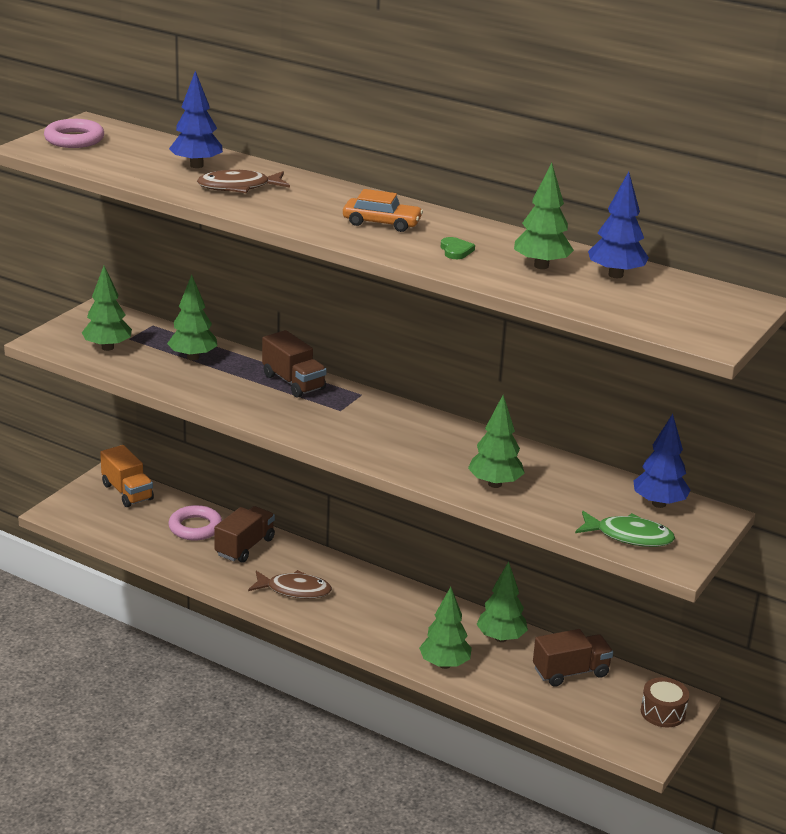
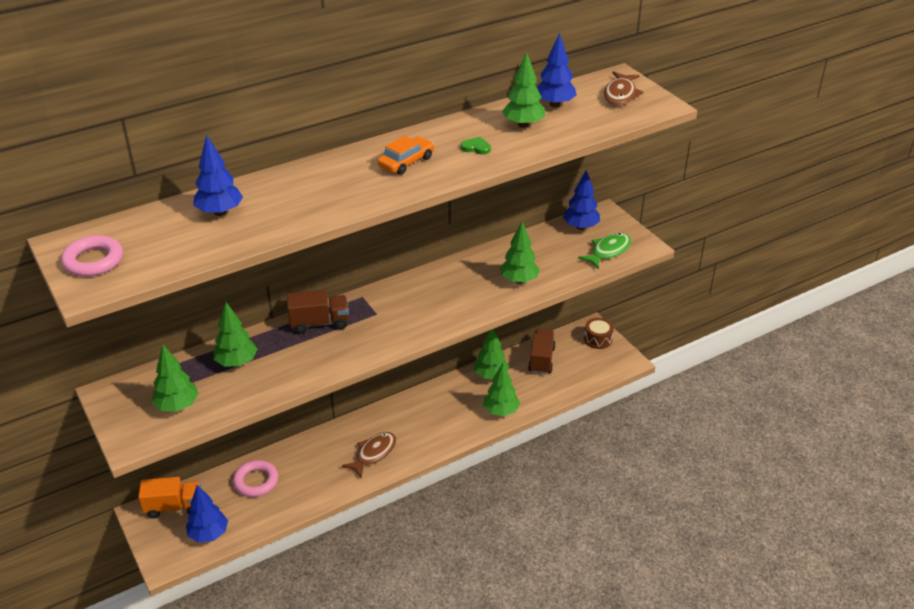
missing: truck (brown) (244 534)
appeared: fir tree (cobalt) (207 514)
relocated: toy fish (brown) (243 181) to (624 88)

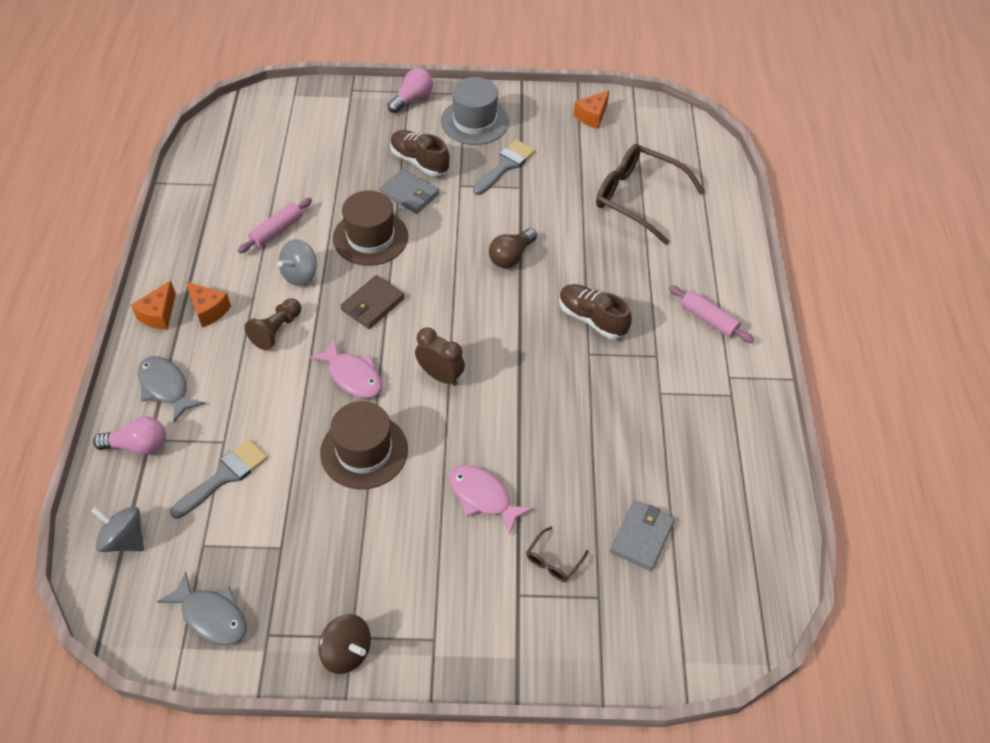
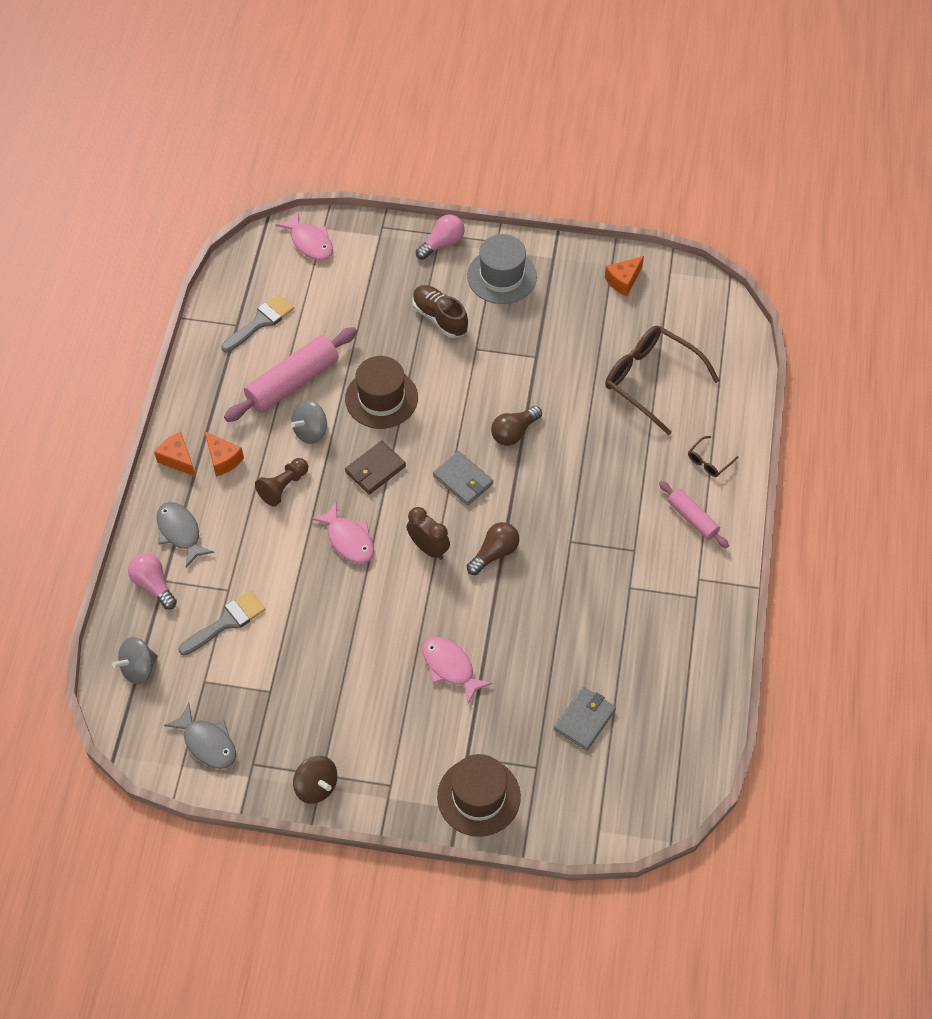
missing: lace-up shoe (brown) (595 311)
appeared: toy fish (rosy) (304 235); light bulb (brown) (493 548)
relocated: paintbrush (gray) (504 167) to (257 323); billfold (gray) (409 191) to (463 478); top hat (brown) (364 445) to (479 795); glasses (brown) (557 554) to (713 456)
spun: whirligig (gray) (117 529) = (135 660) 75 degrees counterclockwise; light bulb (rosy) (129 435) = (152 581) 135 degrees counterclockwise; cheese (bright orange) (153 305) = (175 454) 105 degrees clockwise
size: dough roller (rosy) (275 225) = (290 374) x1.77

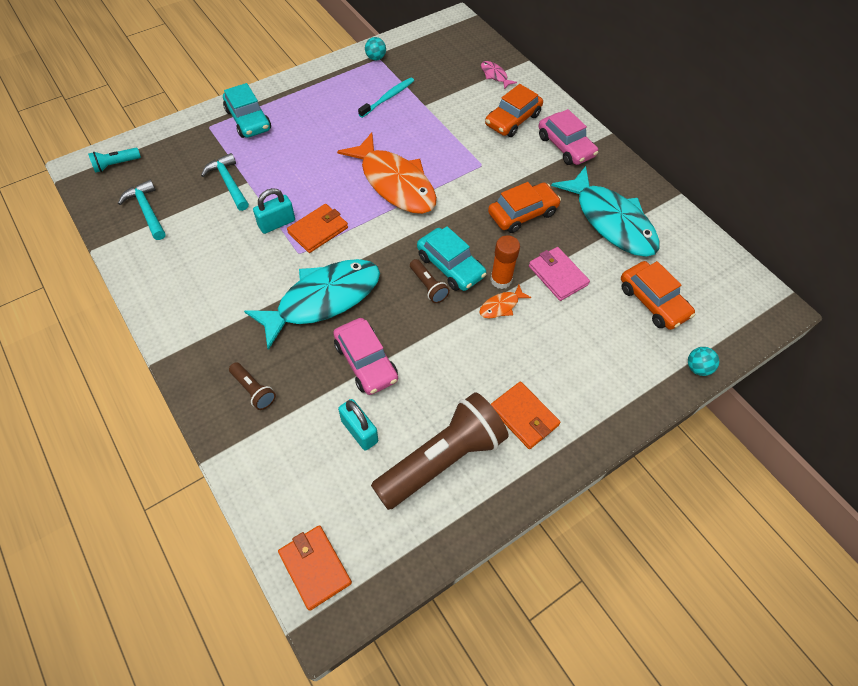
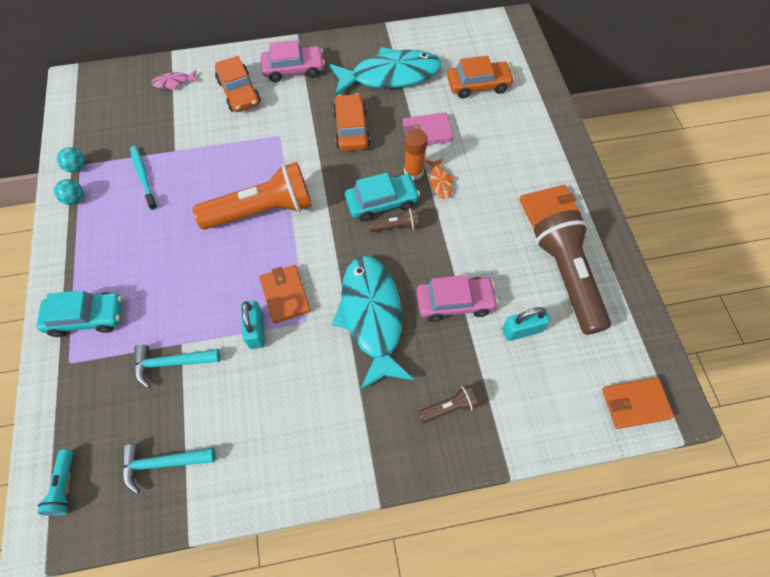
relocated: play ball (aqua) (703 361) to (68 192)
exchanged: toy fish (bright orange) (387 173) to torch (bright orange) (252 196)

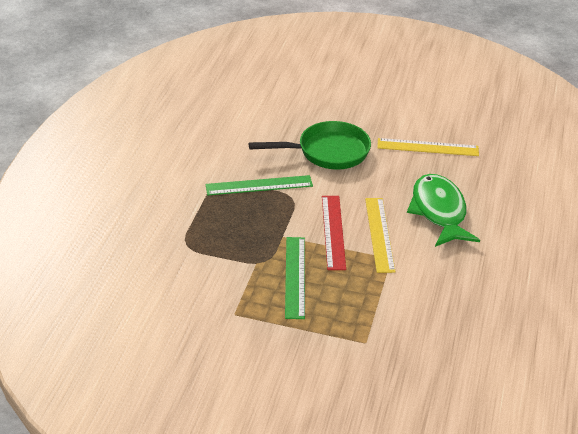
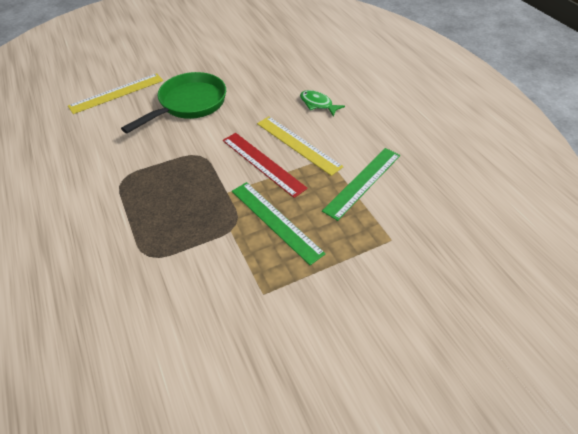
relocated: ruler (yellow) (428 147) to (115 93); ruler (green) (259 185) to (361 184)
size: toy fish (green) (443 210) = (322 103) x0.50

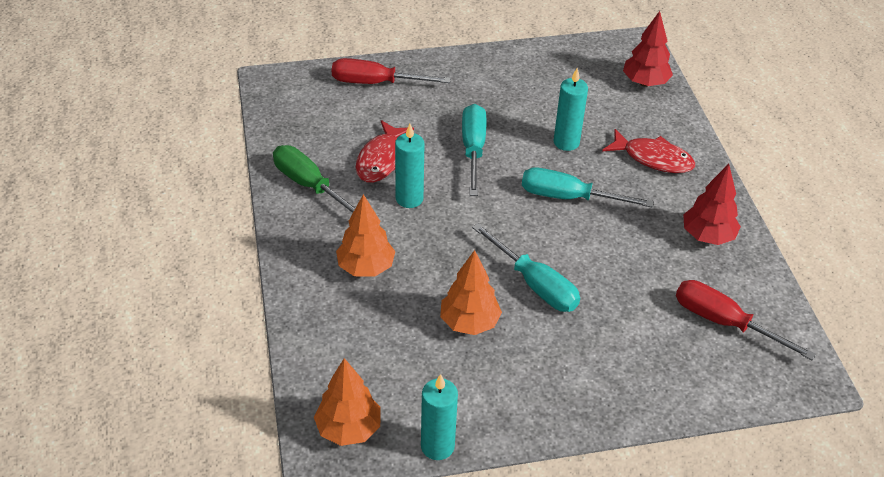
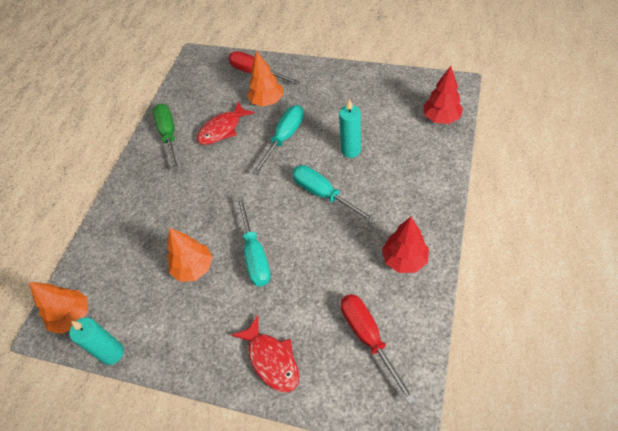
missing: candle (aqua) (410 166)
relocated: toy fish (red) (648 151) to (265 353); fir tree (bright orange) (366 235) to (265 78)

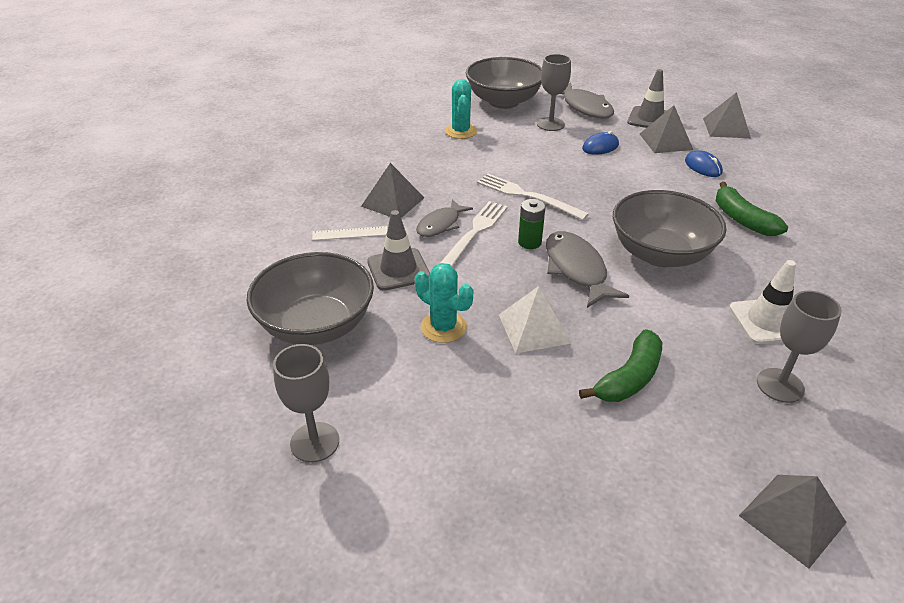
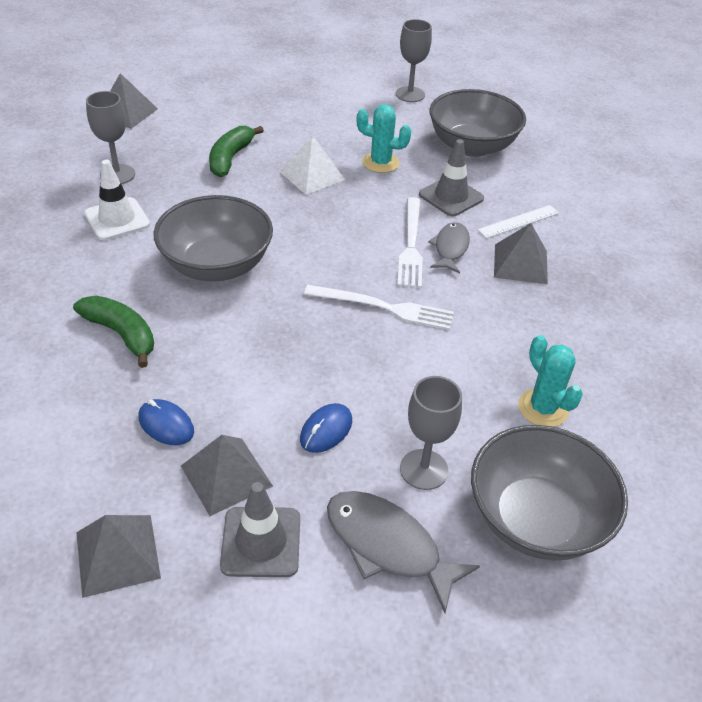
missing: battery (green) (532 224); toy fish (gray) (587 269)

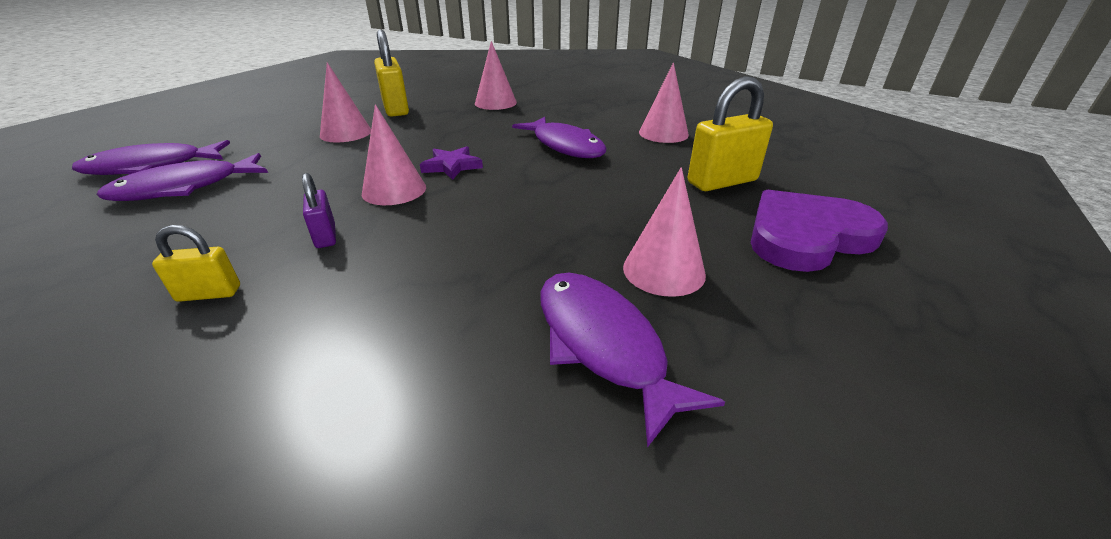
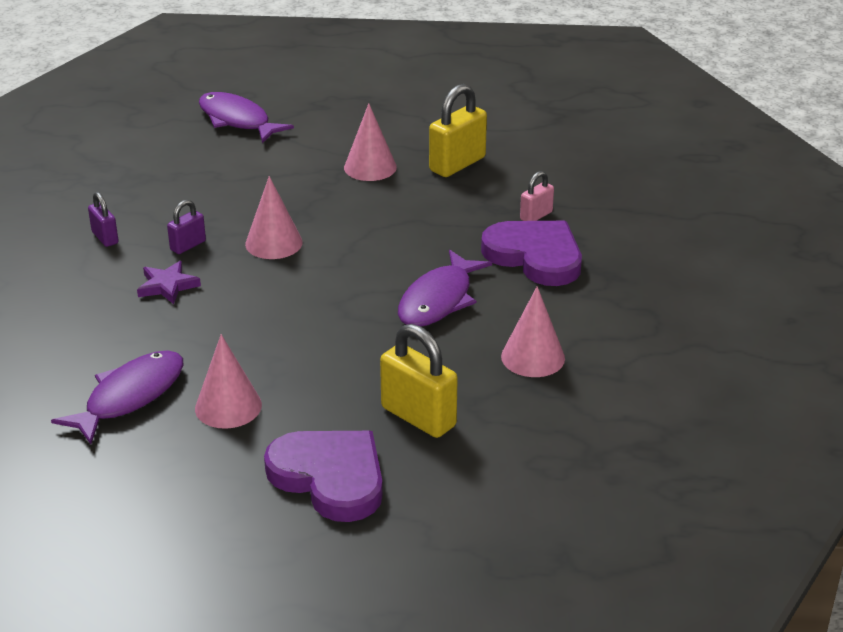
missing: toy fish (violet) (182 177)
appeared: love heart (violet) (531 253)
relocated: star (violet) (451 163) to (169 282)
exchanged: cone (rosy) (496 75) to lock (rosy) (537 196)
colour: lock (yellow) (196 263) to lock (violet) (103 219)

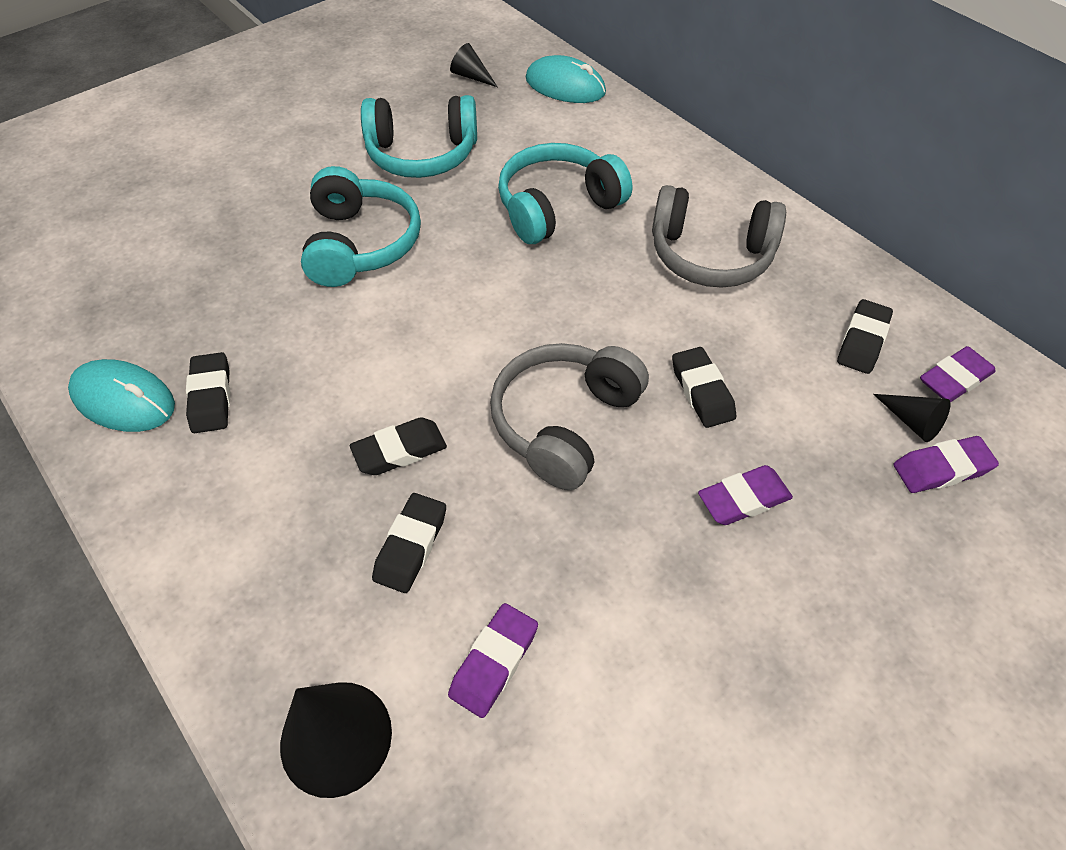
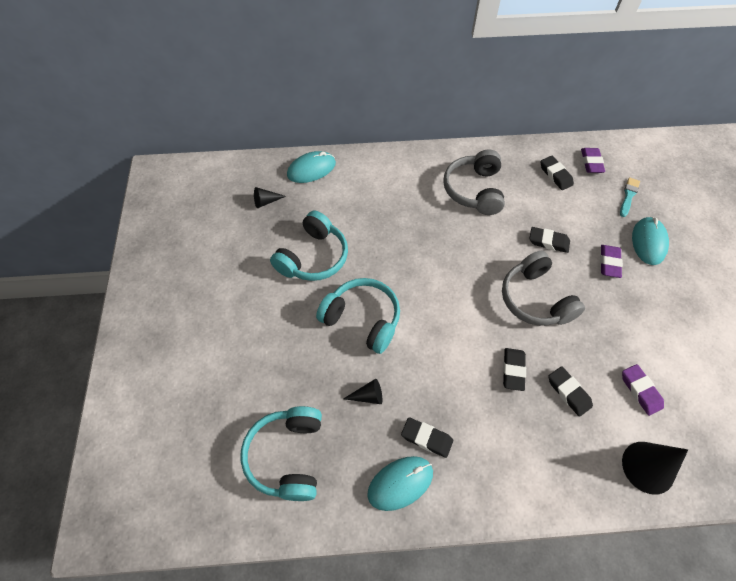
appeared: mouse (aqua) (650 241)
relocated: headphones (aqua) (565 193) to (281 453); cone (black) (911 418) to (362 391)
exchanged: eraser (violet) (946 464) to paintbrush (aqua) (630 197)
spun: headphones (gray) (719 236) = (474 182) 135 degrees clockwise

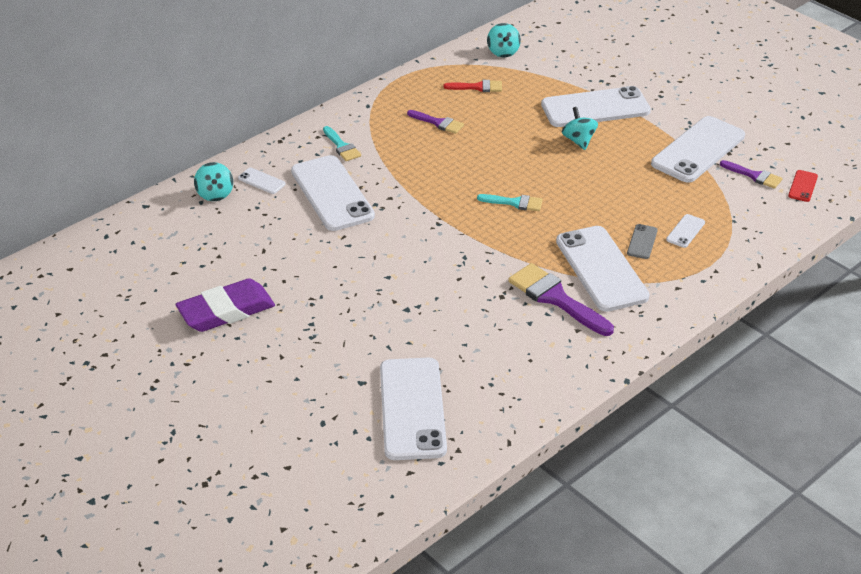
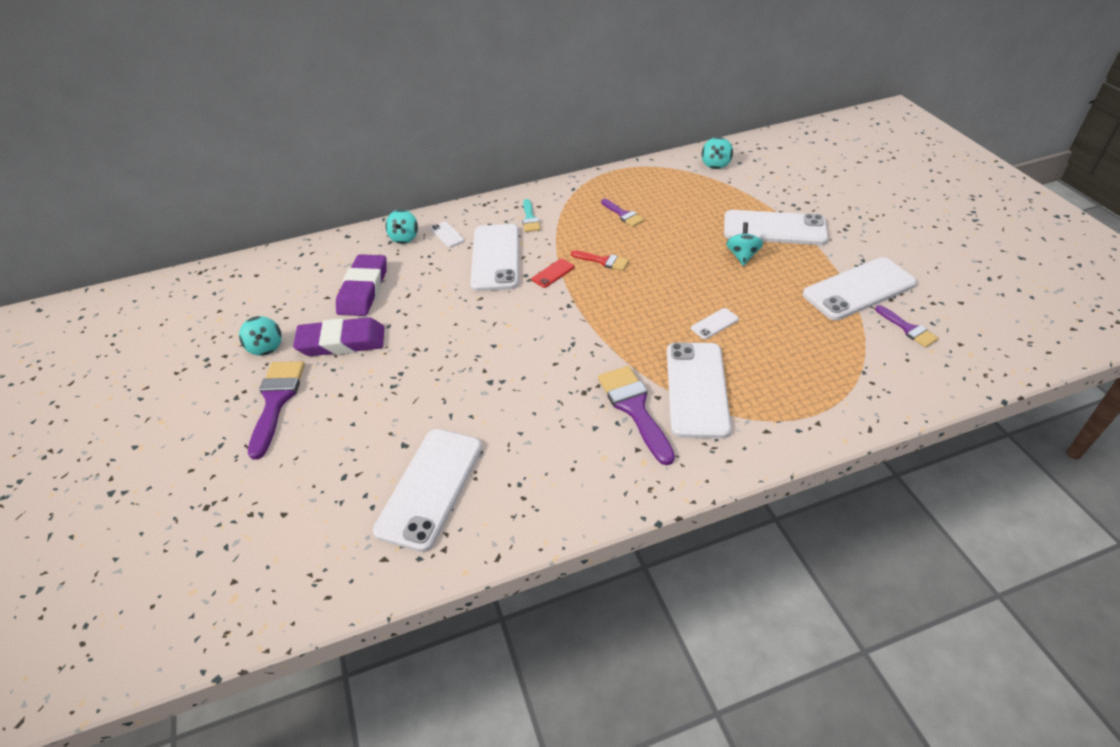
missing: paintbrush (aqua) (510 202); smartphone (gray) (642 241)
appeared: whirligig (aqua) (260 336); paintbrush (violet) (276 410); eraser (violet) (361 285)
relocated: smartphone (red) (803 186) to (553 273); paintbrush (red) (473 86) to (600 260); smartphone (white) (685 231) to (715 323)

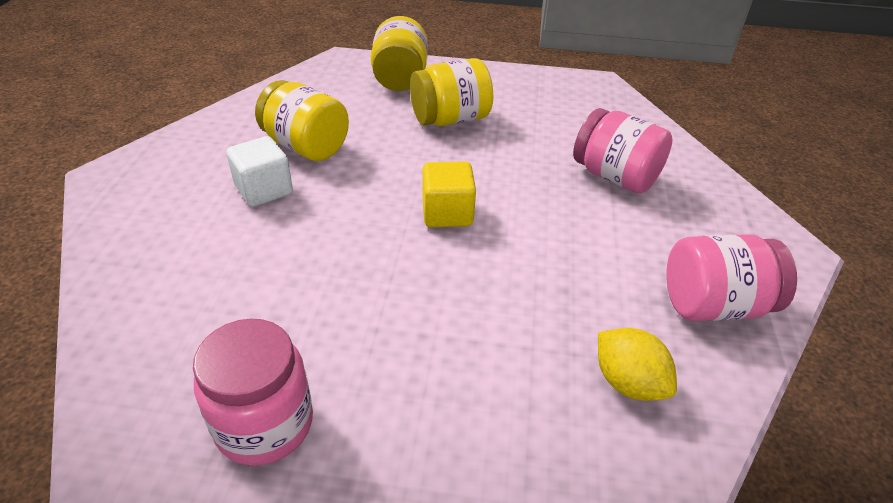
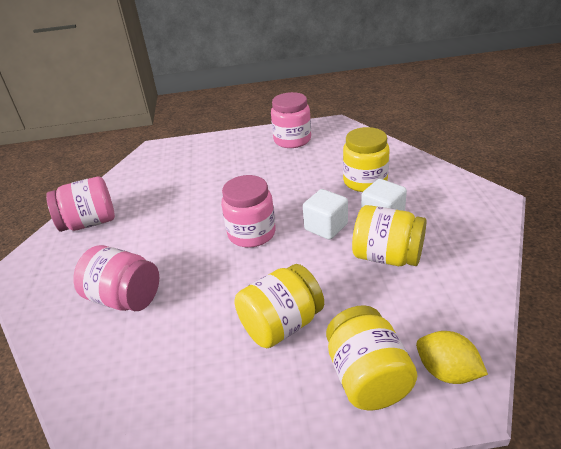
appeared: solid cube (white) (325 214); jam jar (yellow) (366 159)
relocated: citrus fruit (yellow) (637 364) to (452 357)
exchanged: solid cube (yellow) (449 194) to jam jar (rosy) (248 211)

